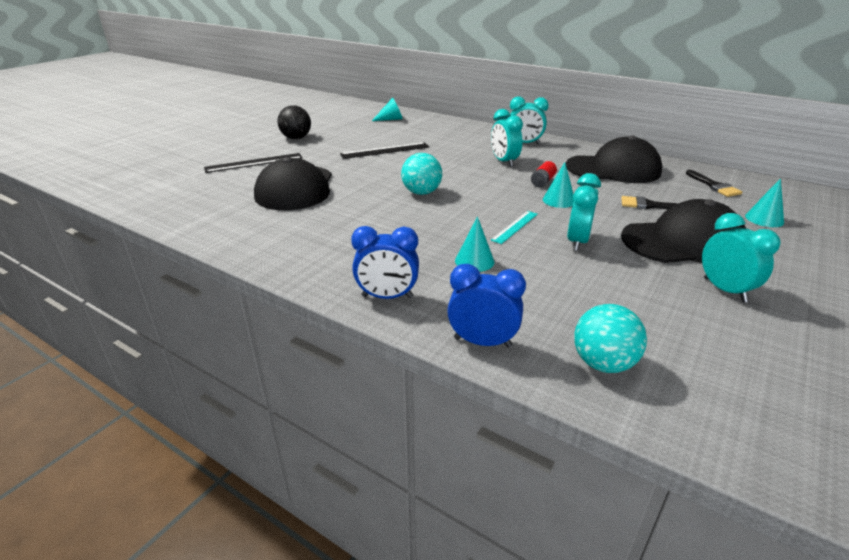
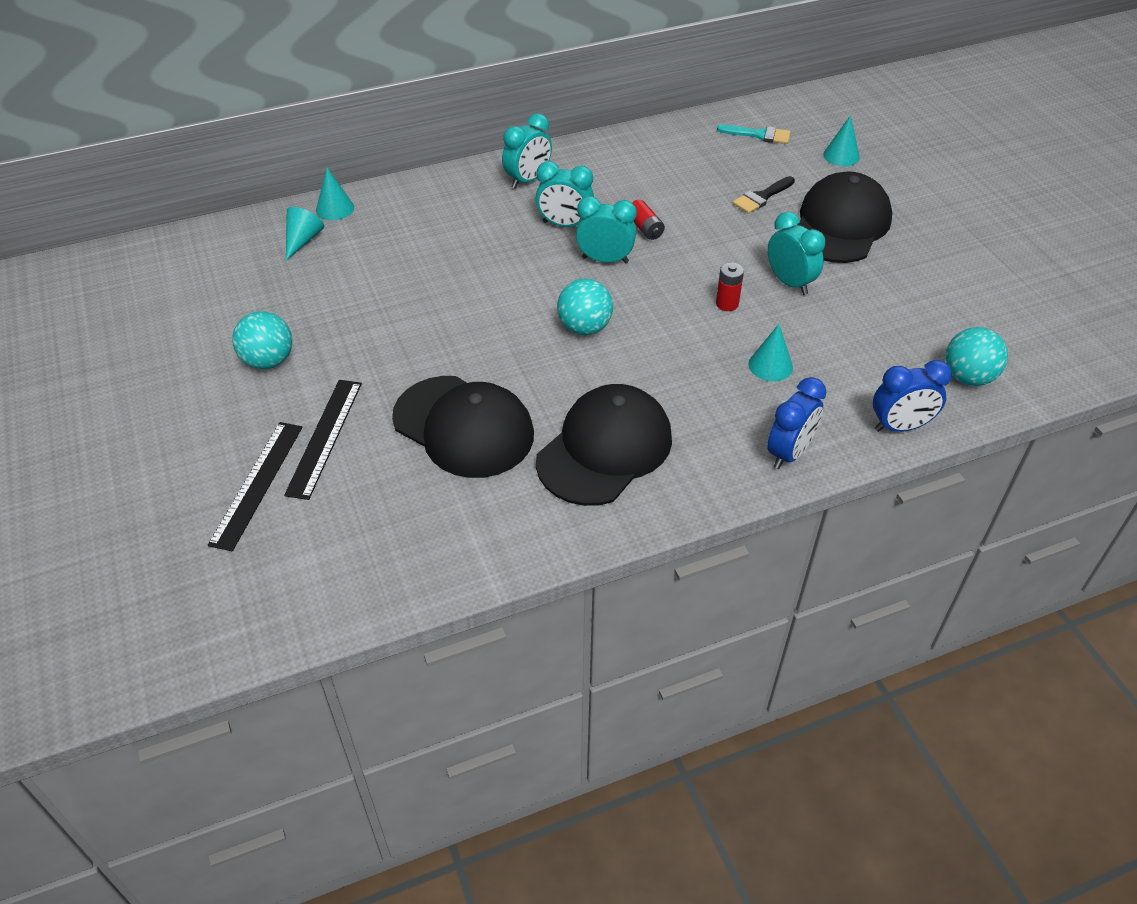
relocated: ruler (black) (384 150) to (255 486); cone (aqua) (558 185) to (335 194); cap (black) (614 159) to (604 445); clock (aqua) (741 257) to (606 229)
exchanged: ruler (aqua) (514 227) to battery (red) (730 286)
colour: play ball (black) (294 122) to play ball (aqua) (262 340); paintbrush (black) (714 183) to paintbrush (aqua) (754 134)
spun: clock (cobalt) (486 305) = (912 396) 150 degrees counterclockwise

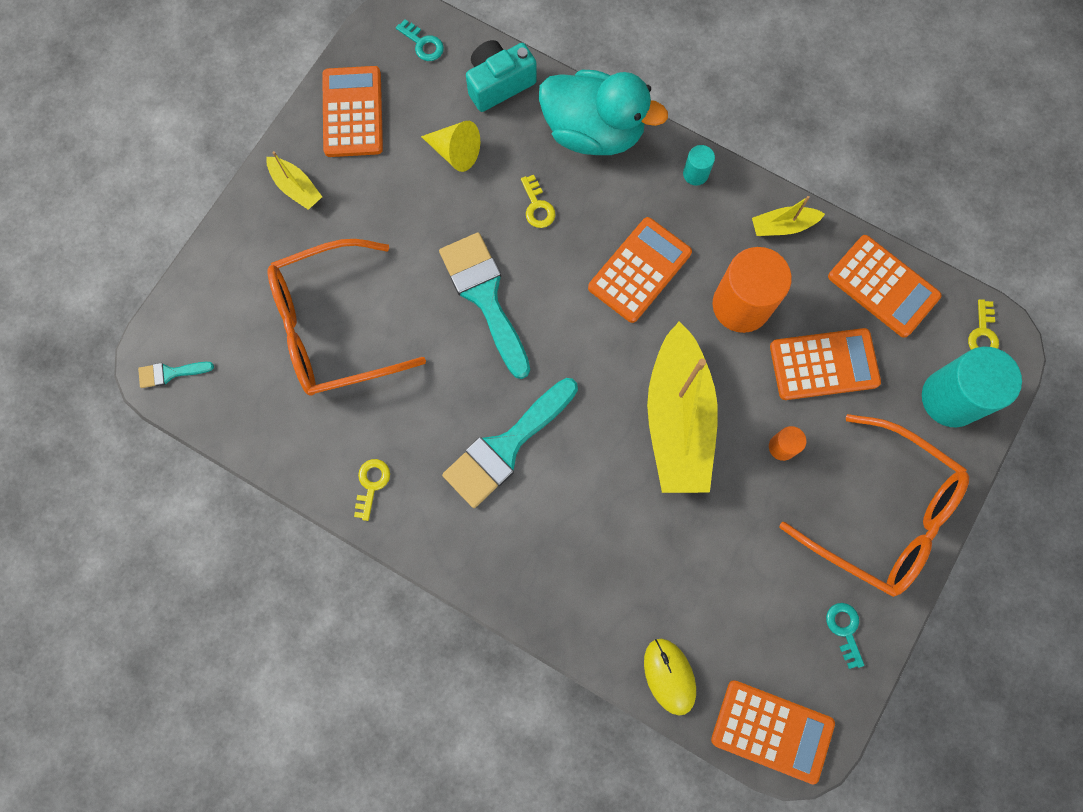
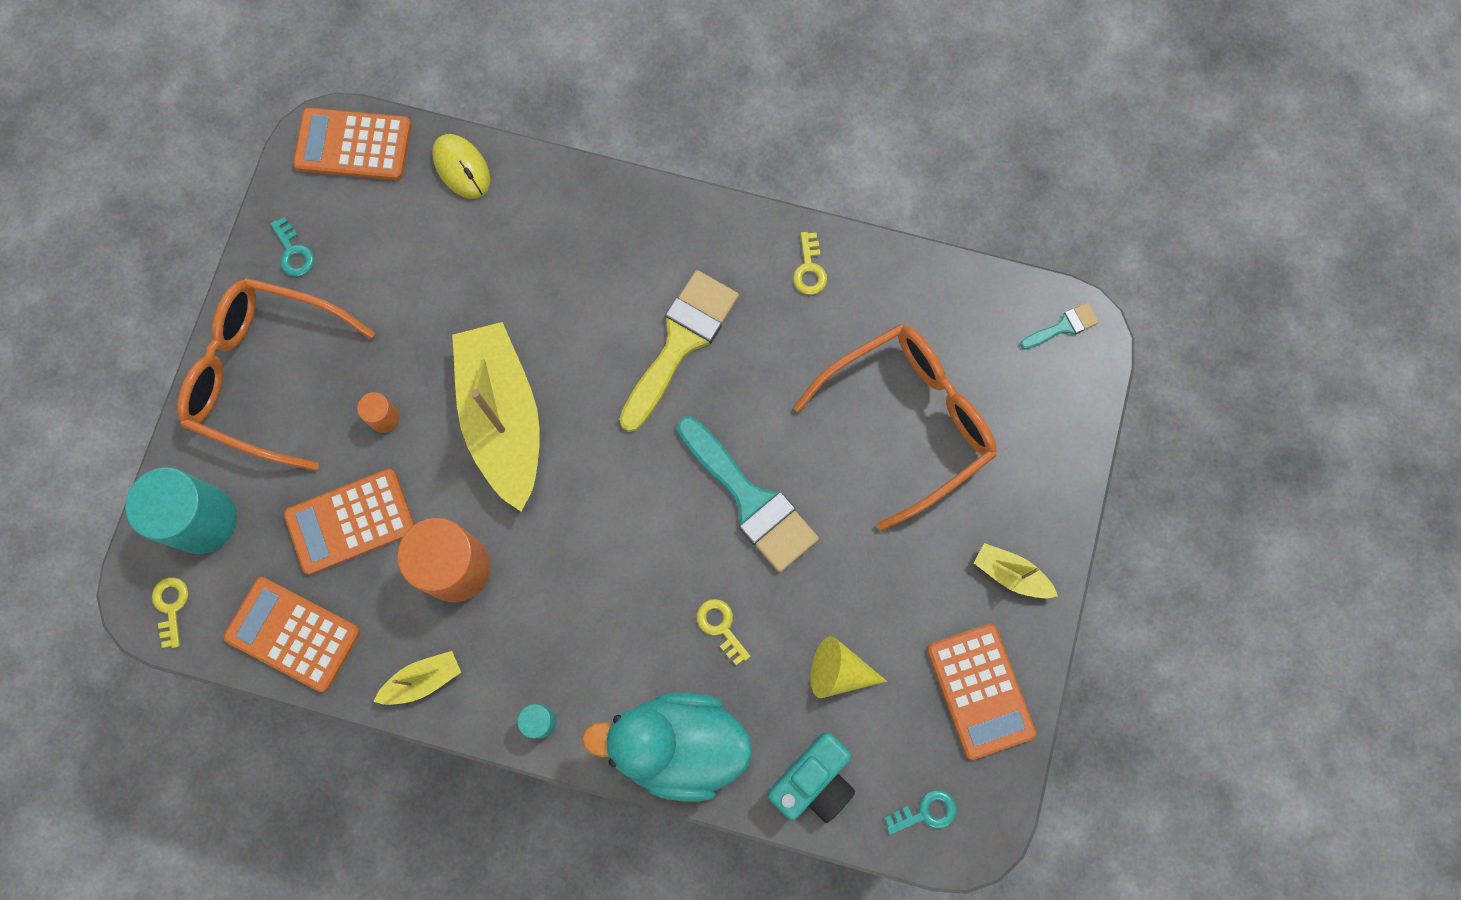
missing: adding machine (bright orange) (640 270)
colour: paintbrush (aqua) (510 443) to paintbrush (yellow) (679 351)
spun: latchkey (aqua) (420 40) = (921 812) 135 degrees clockwise

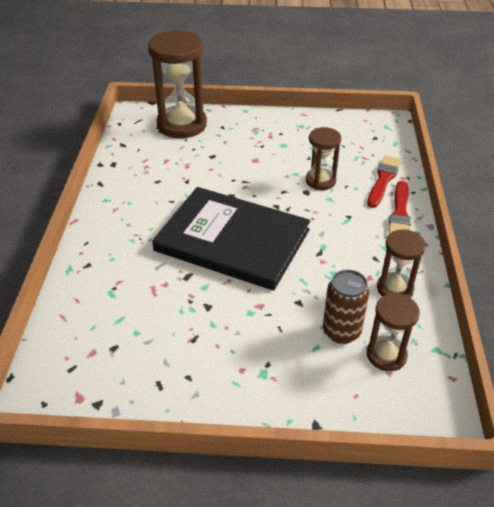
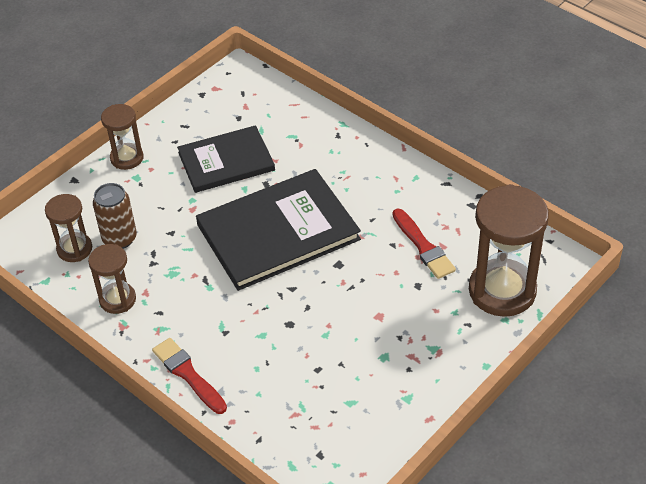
appeared: hardcover (black) (226 159)
relocated: sand timer (brown) (323 158) to (122 137); paintbrush (red) (384 181) to (424 244)

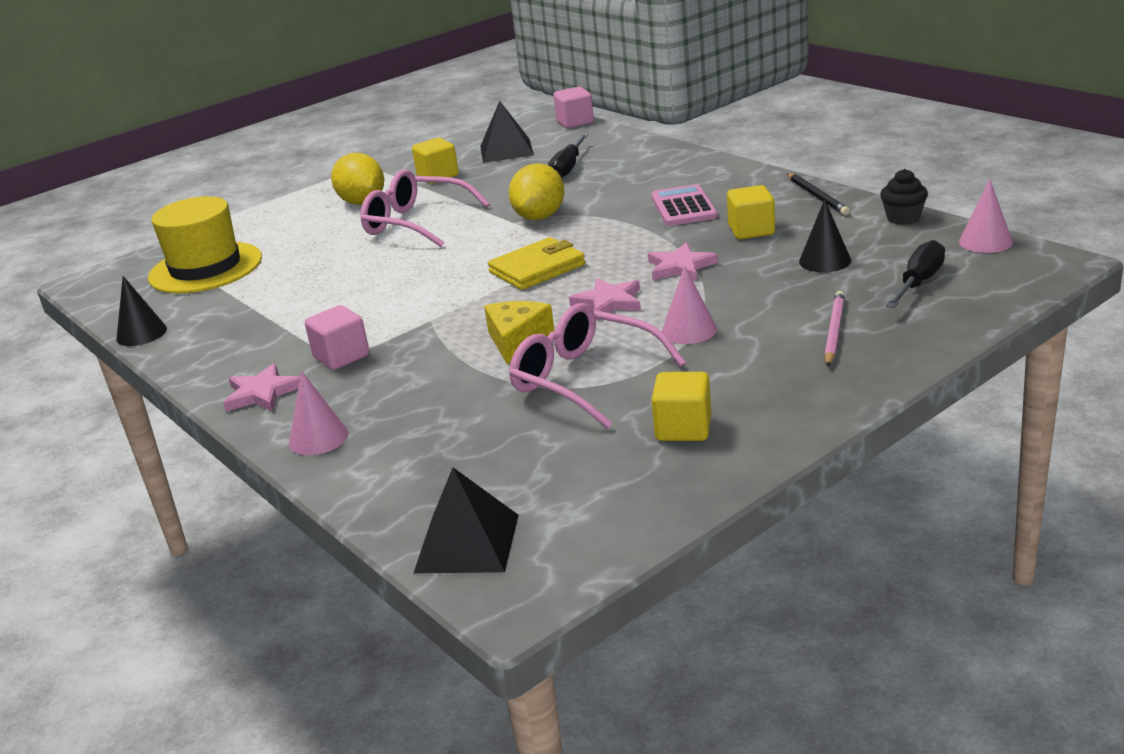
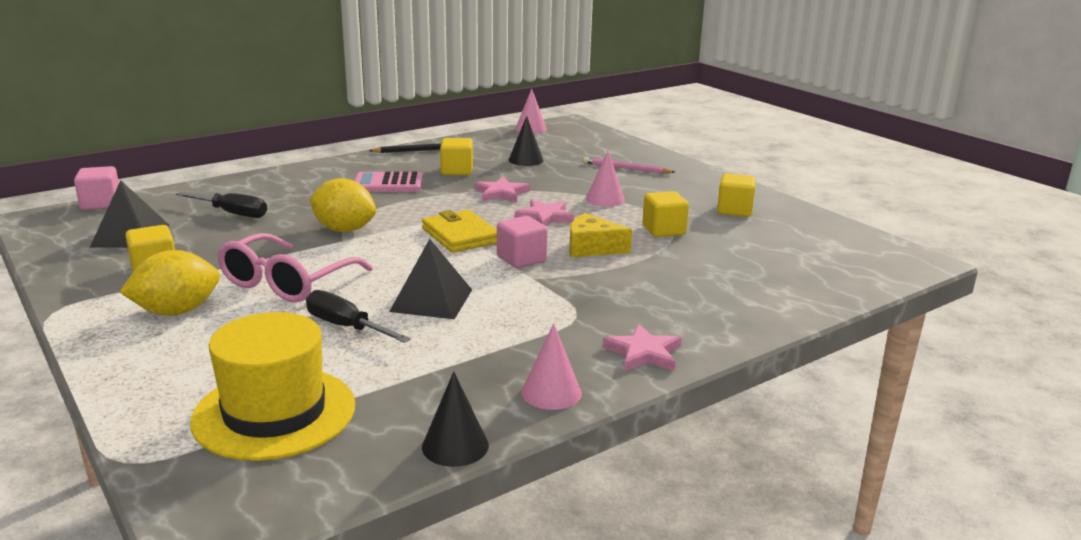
missing: fairy cake (black) (904 197)
relocated: screwdriver (black) (915 274) to (358 316); pyramid (black) (466 520) to (430 279); solid cube (rosy) (337 337) to (522 242); cone (rosy) (319 413) to (551 366)
exchanged: glasses (rosy) (597 366) to solid cube (yellow) (665 214)

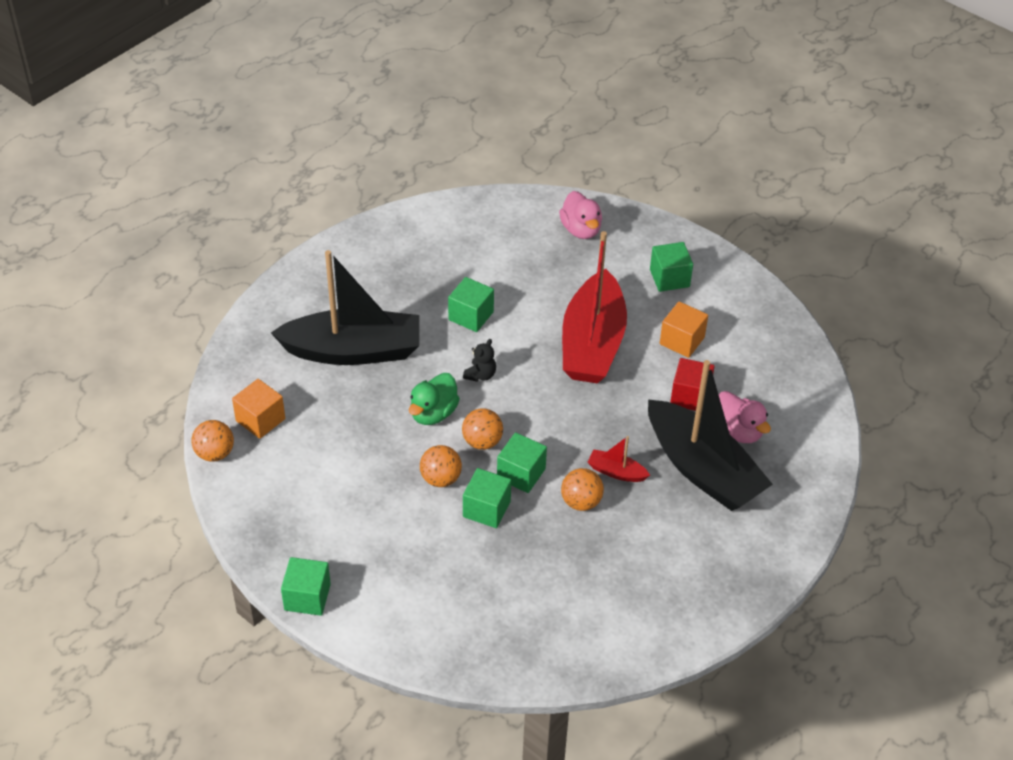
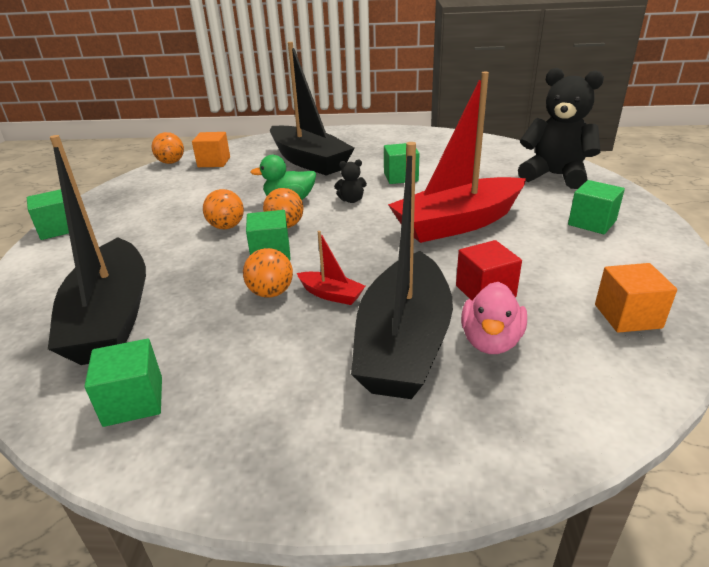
appeared: boat (black) (97 250)
relocated: solid cube (green) (487 498) to (123 383); solid cube (bright orange) (684 329) to (636 298)
exchanged: rubber duck (rosy) (580 215) to stuffed bear (black) (561 128)
spun: boat (red) (618 459) = (331 268) 135 degrees clockwise

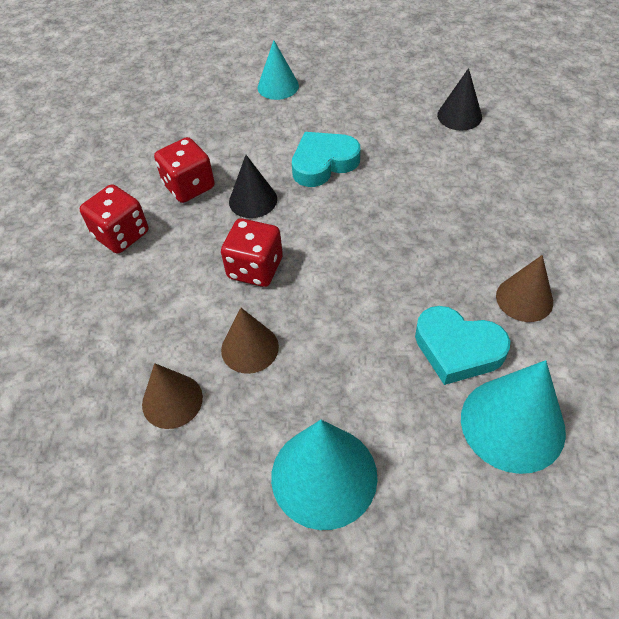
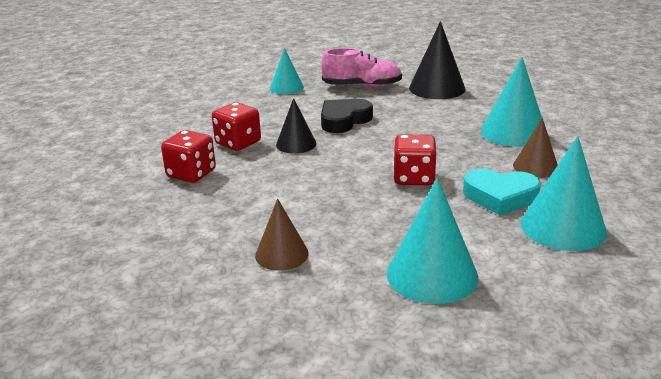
missing: cone (brown) (250 341)
appeared: lace-up shoe (rosy) (361 68); cone (aqua) (511 102)
relocated: game die (red) (252 252) to (414 159)
colour: love heart (aqua) (326 159) to love heart (black) (347 116)
size: cone (black) (459 99) = (437 60) x1.61

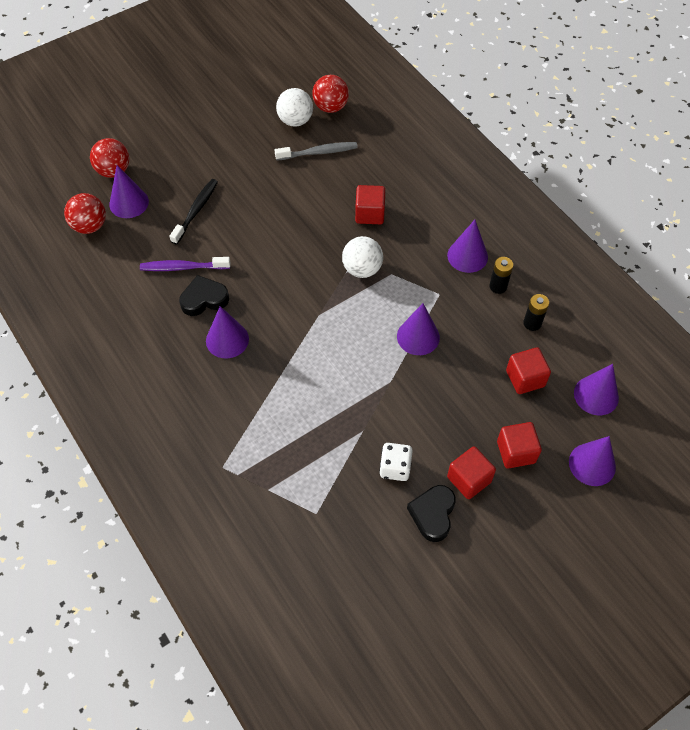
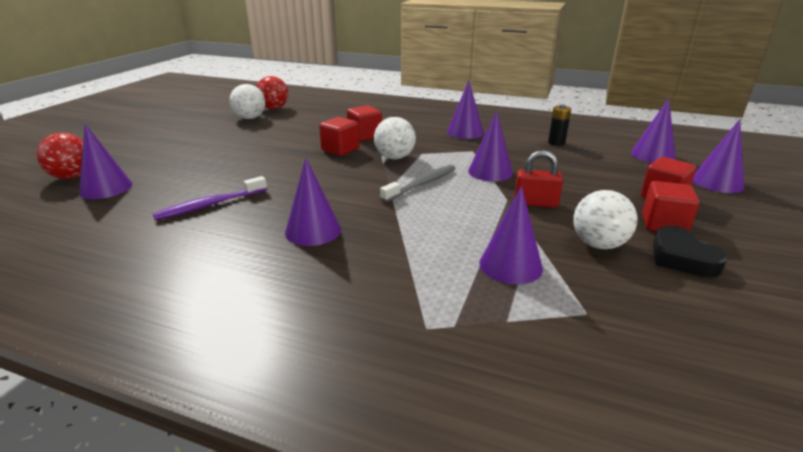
missing: play ball (red) (85 213); toothbrush (black) (193 212); love heart (black) (204 295); battery (black) (501 275)
appeared: cone (violet) (511 235); lock (red) (538 179)
relocated: solid cube (red) (528 370) to (339 136); toothbrush (gray) (316 151) to (418 183)
exchanged: game die (white) (396 462) to play ball (white) (605 219)

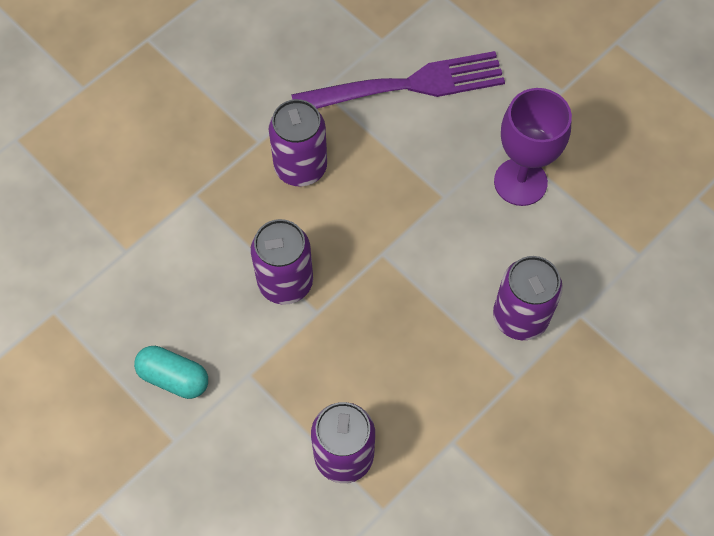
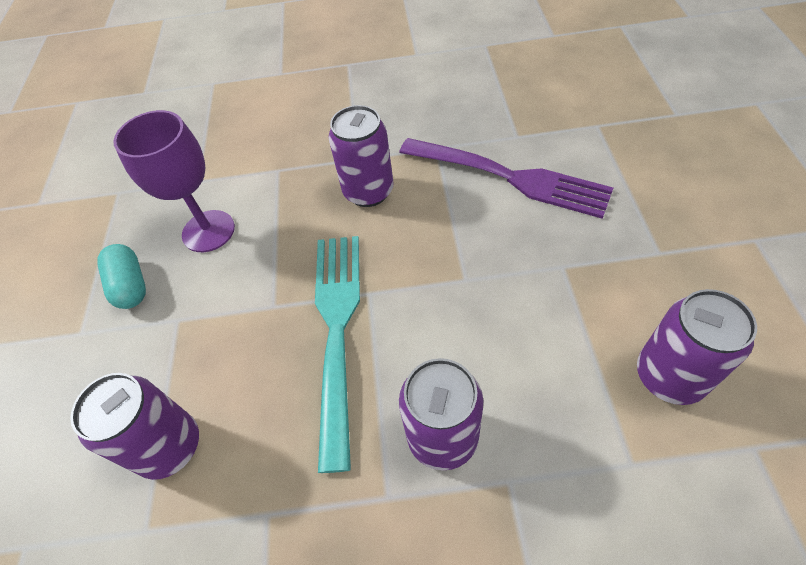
appeared: fork (aqua) (337 354)
relocated: wine glass (violet) (533 147) to (174 181); can (violet) (282 262) to (697 347)

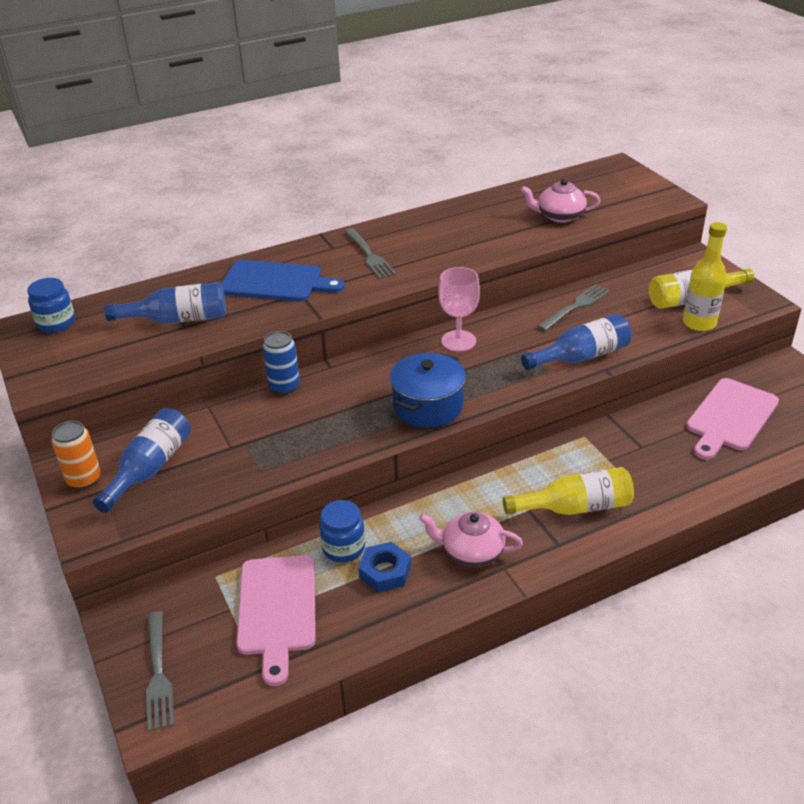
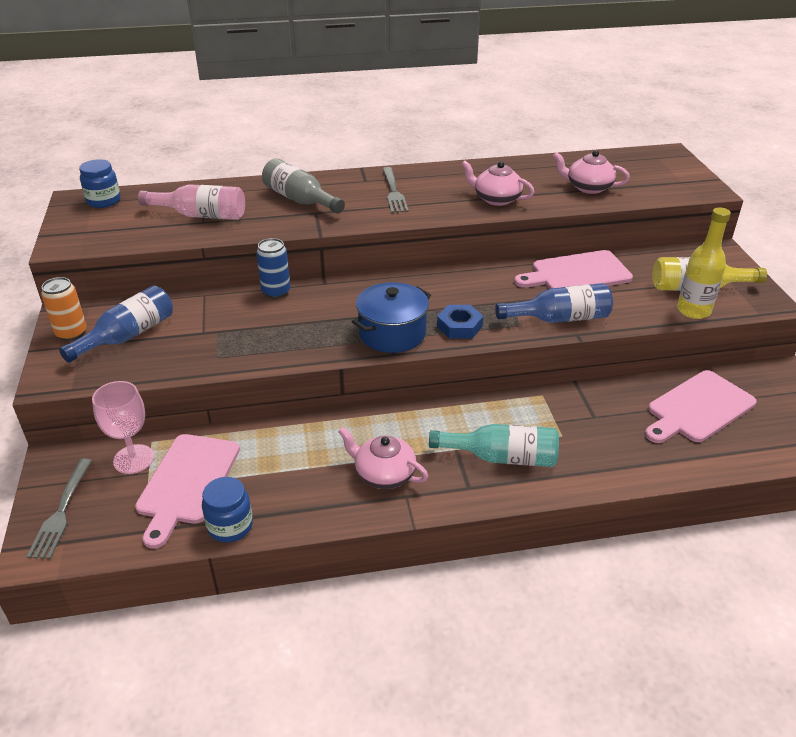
appeared: teapot (rosy) (498 183)
relocated: wine glass (rosy) (459 309) to (123 427); jam jar (cobalt) (342 531) to (227 510); hex nut (cobalt) (384 567) to (460 322)
exchanged: bread board (cobalt) (283 280) to flask (gray) (303 186); fork (gray) (573 307) to bread board (rosy) (573 269)
colour: flask (cobalt) (165 303) to flask (rosy) (191 202); flask (yellow) (568 491) to flask (aqua) (494 445)

